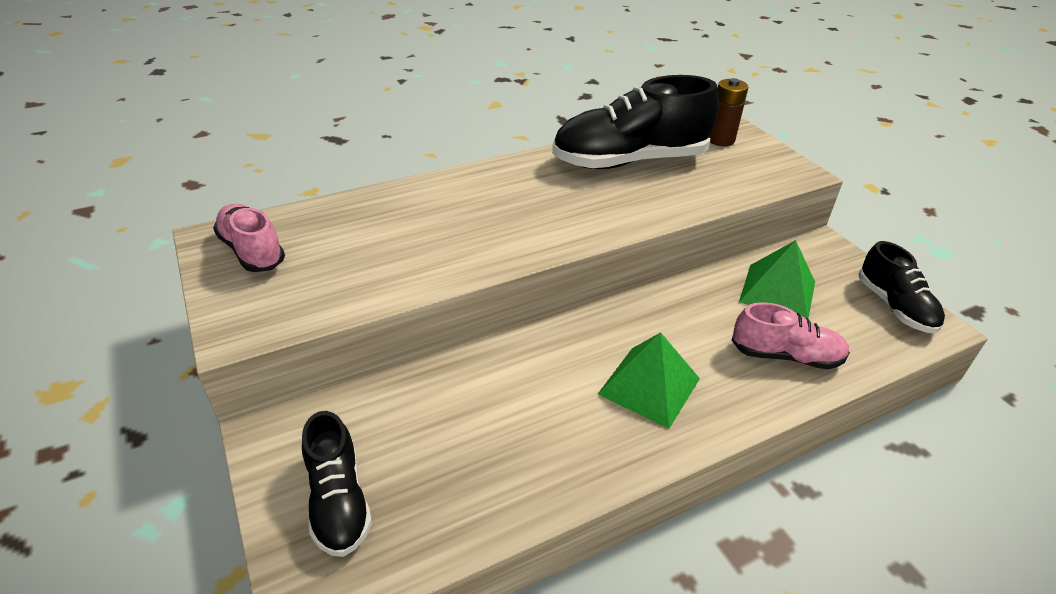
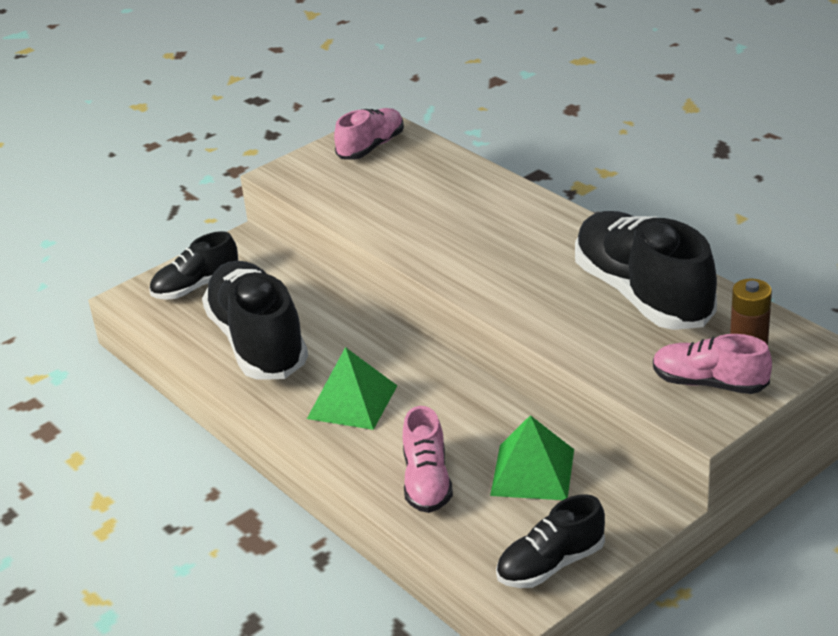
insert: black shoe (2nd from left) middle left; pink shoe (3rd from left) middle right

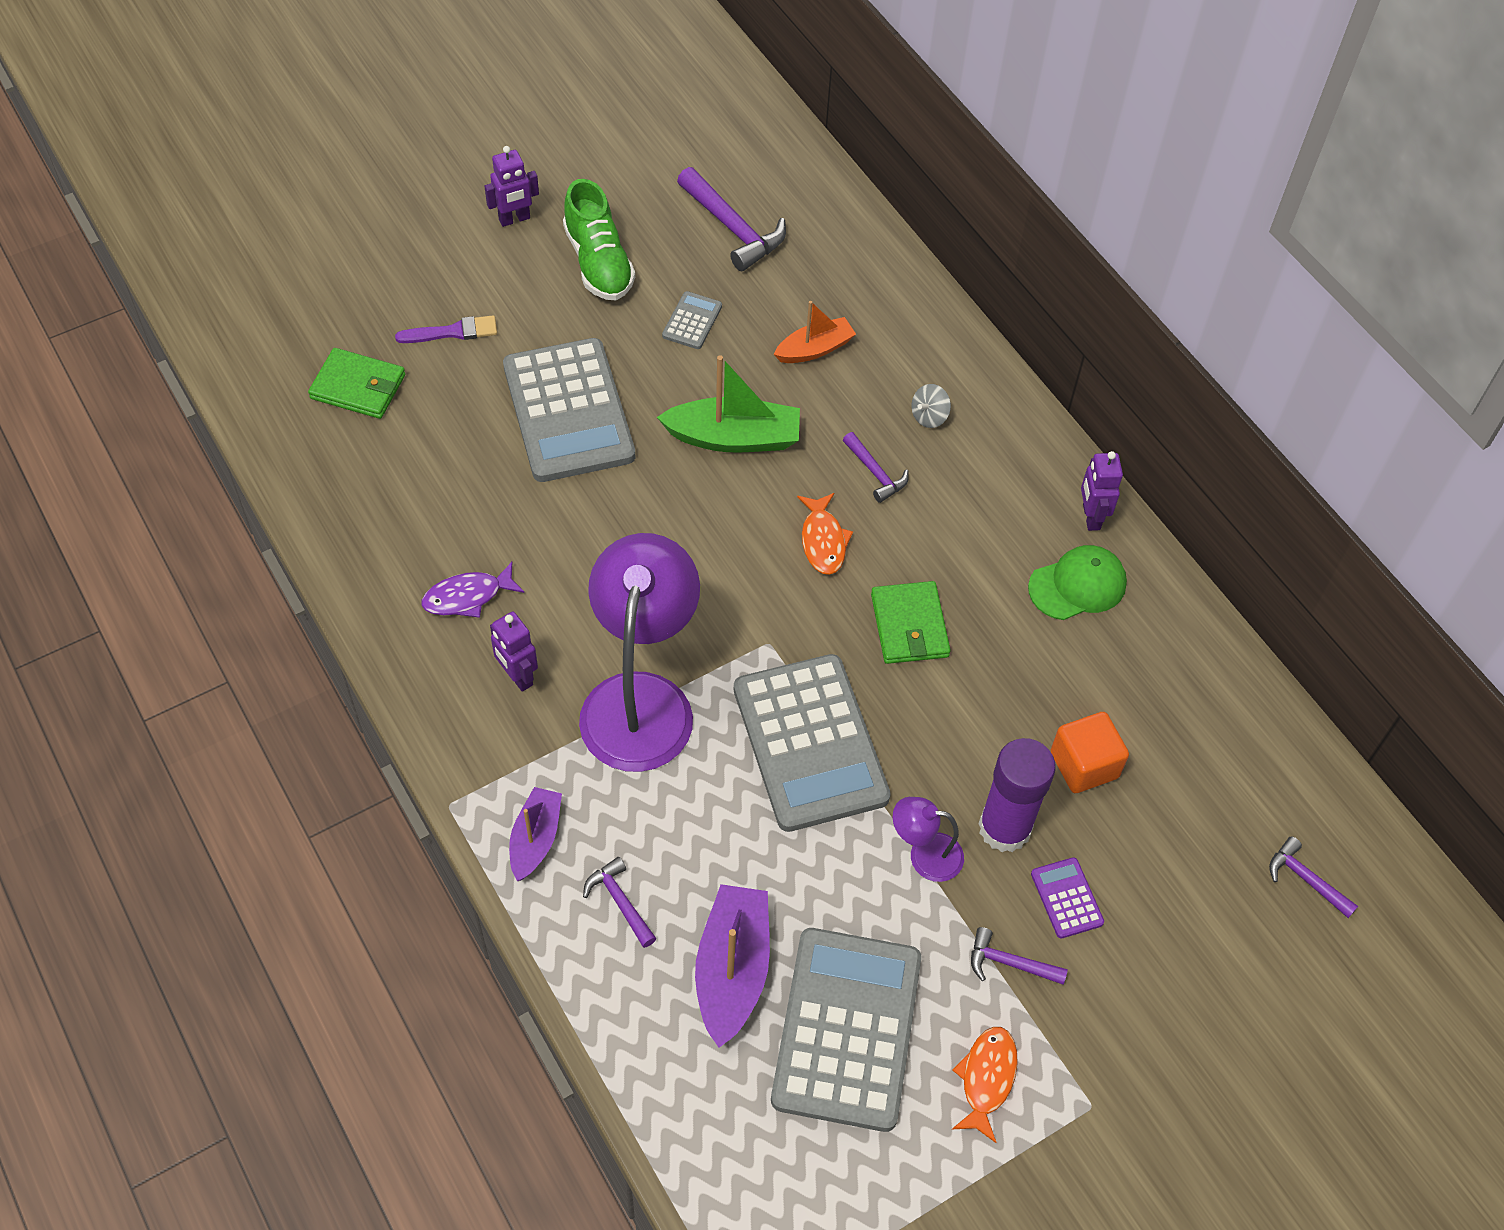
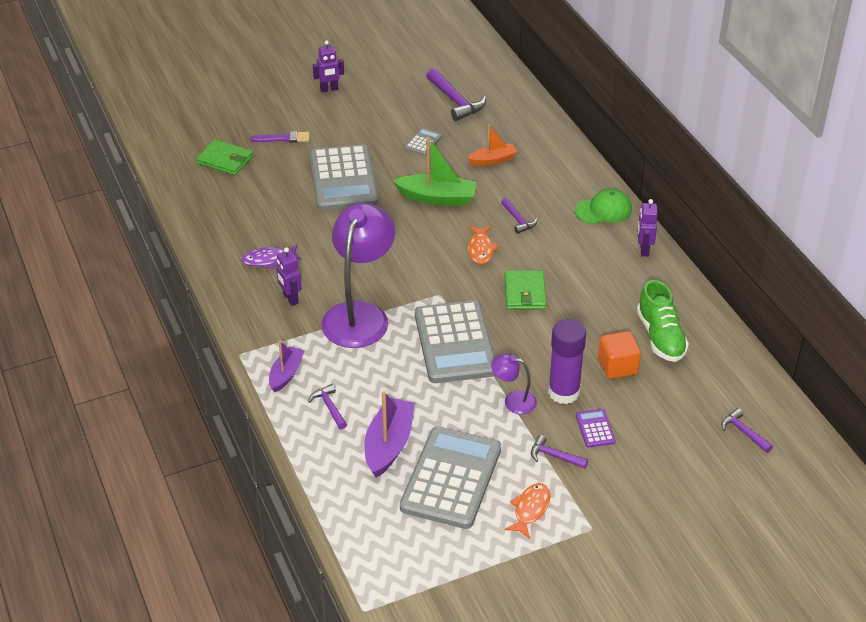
delete: grey spinning top top centre
move: green shoe top centre to middle right; green cap middle right to top right

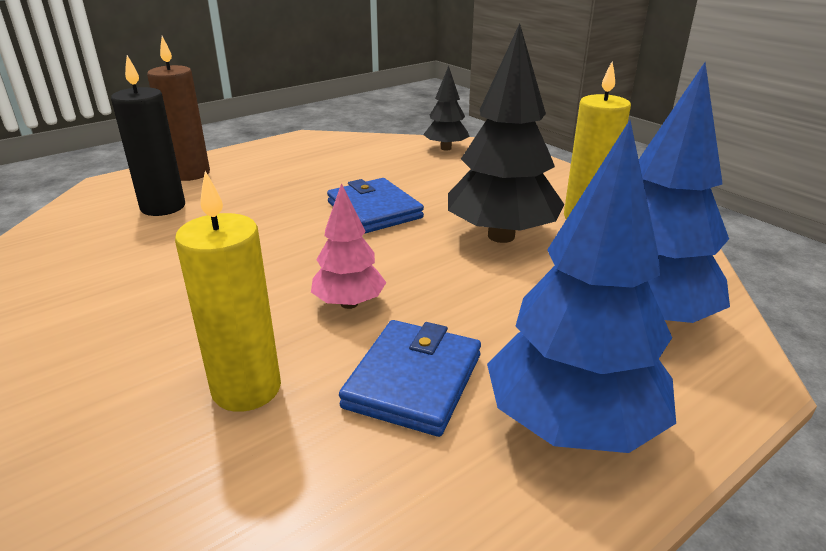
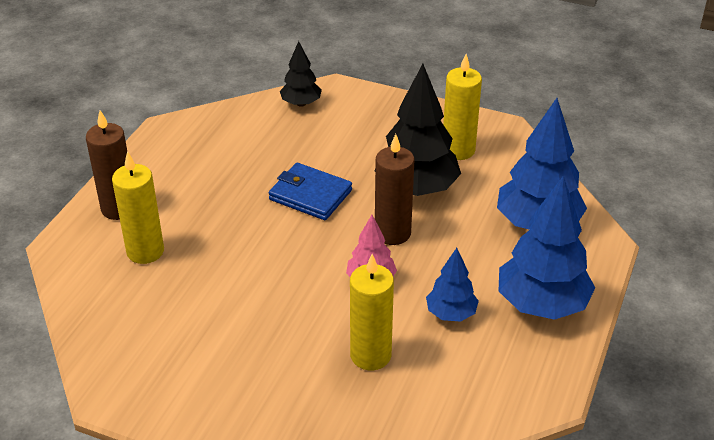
insert: brown candle (2nd from left) centre
replace: blue wallet (2nd from left) bottom centre to blue tree (1st from left) centre
recolor: black candle top left to yellow candle (1st from left) middle left

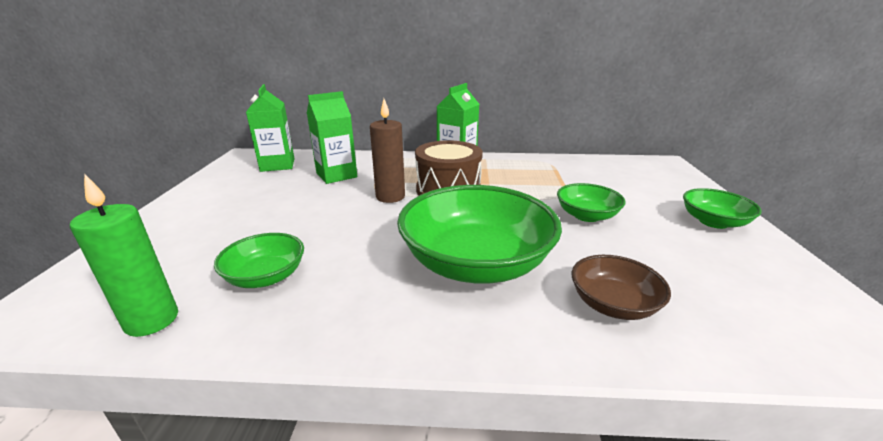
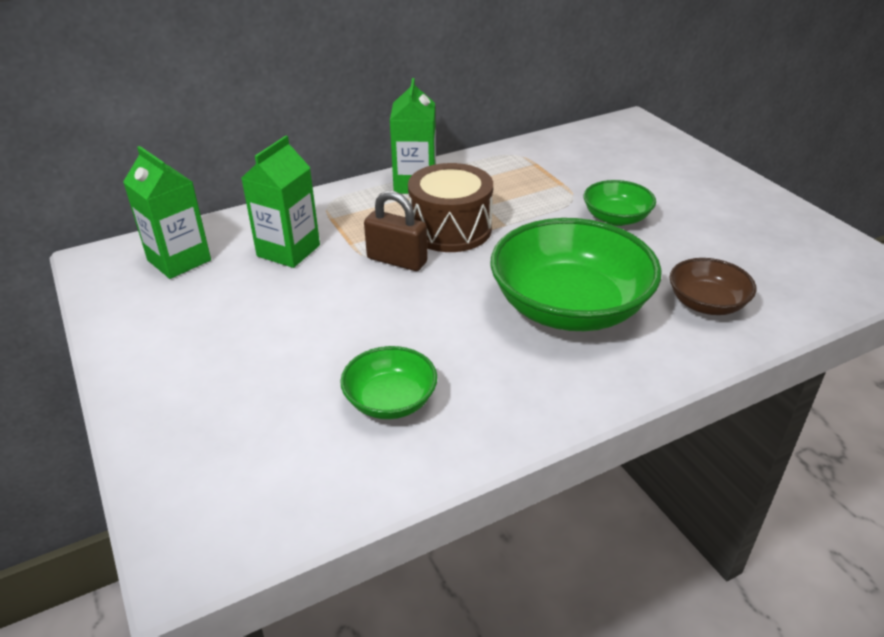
delete: green candle middle left; green bowl (4th from left) middle right
replace: brown candle centre to brown padlock centre

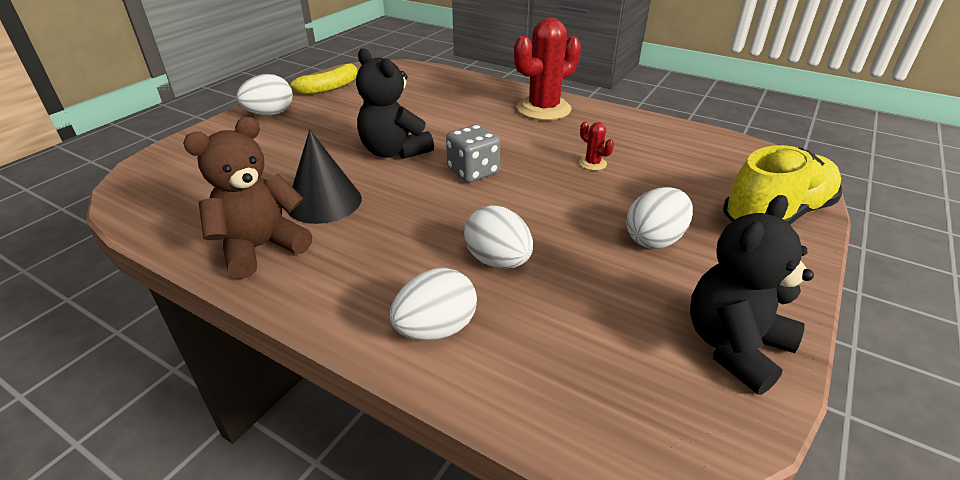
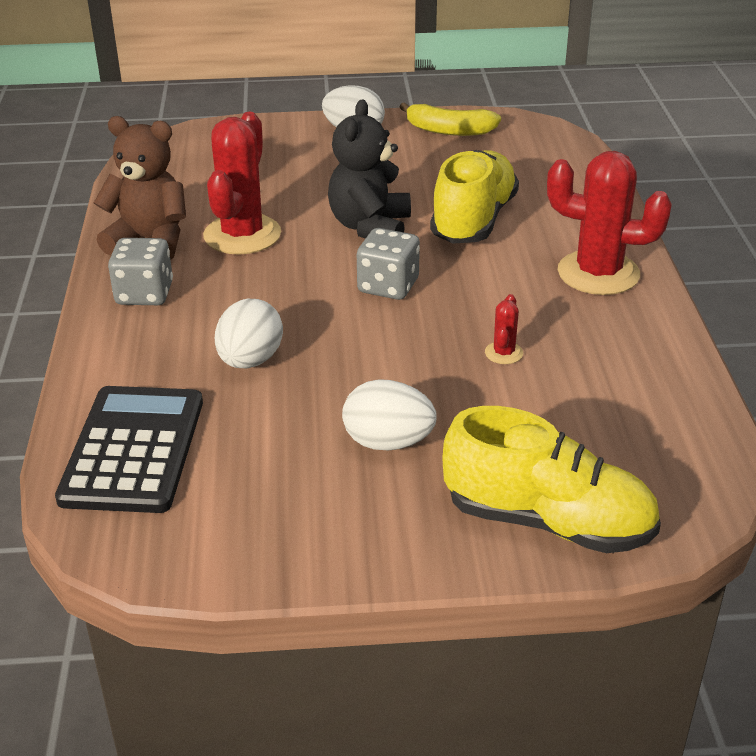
delete: white egg (2nd from left) centre; black teddy bear (2nd from left) middle right
insert: black calculator middle left; grey dice (1st from left) middle left; yellow shoe (1st from left) top centre
replace: black cone centre to red cactus (1st from left) top left

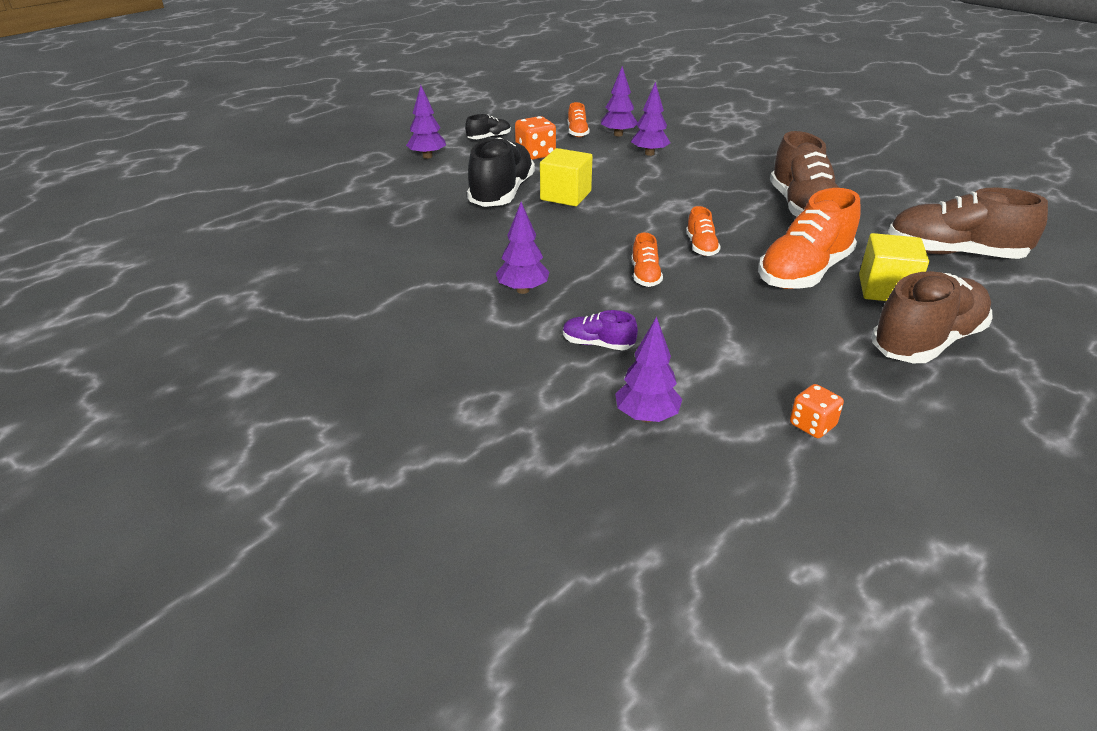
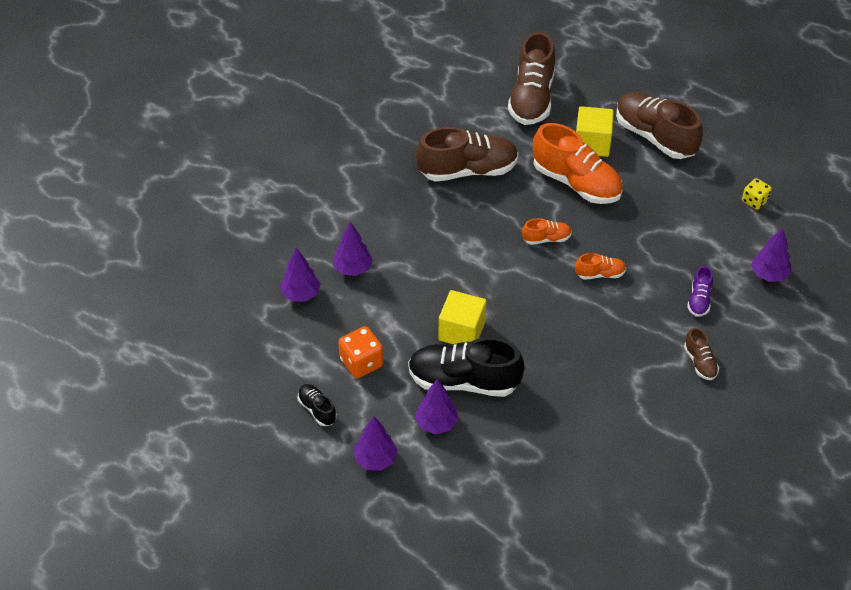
delete: orange shoe (1st from left) top centre
insert: brown shoe (4th from left) middle right
move: purple tree (2nd from left in the first image) centre to purple tree (4th from left) bottom centre
recolor: orange dice (2nd from left) middle right to yellow dice top right

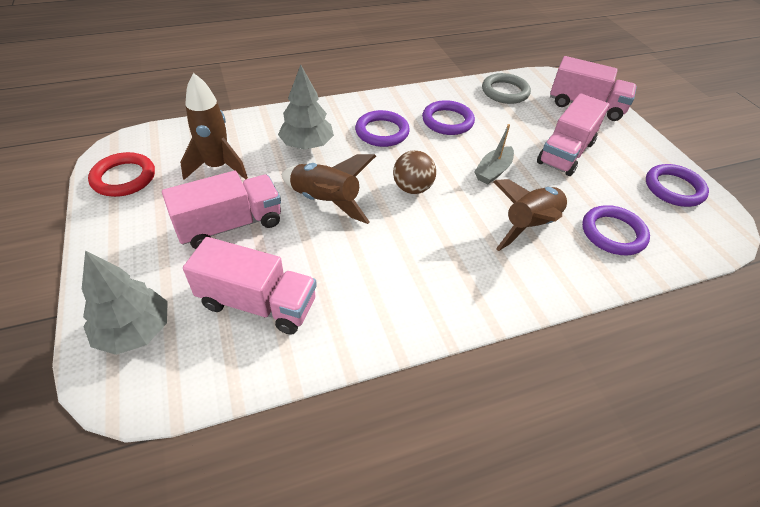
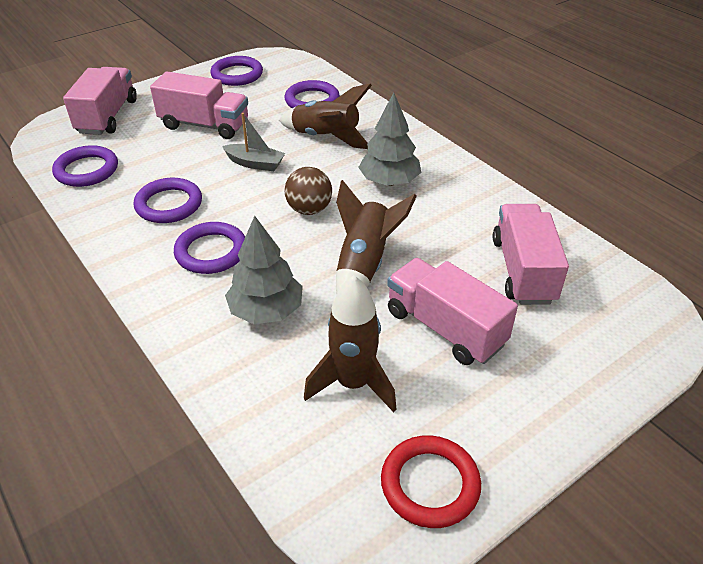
move: grey tree (1st from left in the first image) middle left to grey tree (2nd from left) top centre
recolor: grey ring top centre to purple ring (1st from left) top left

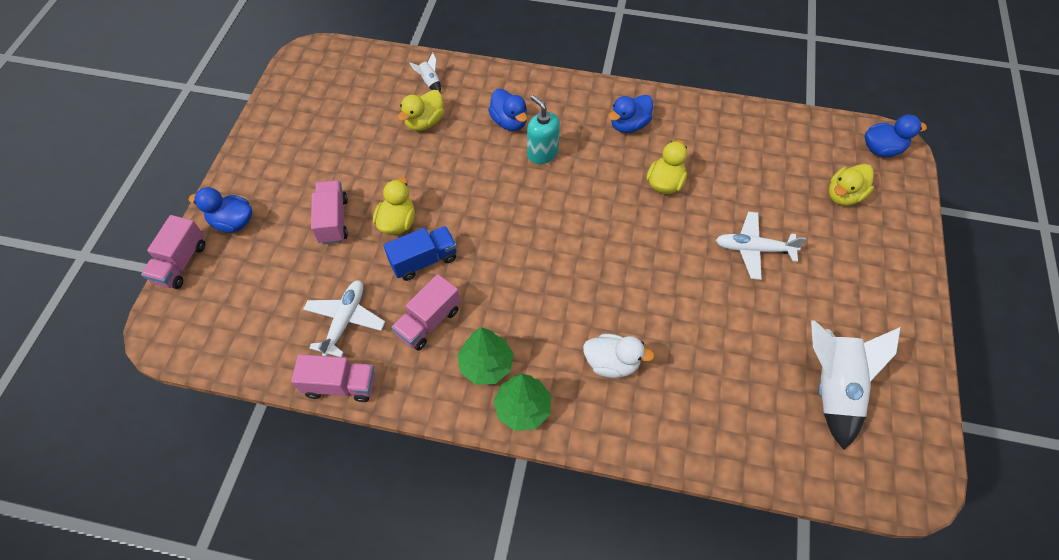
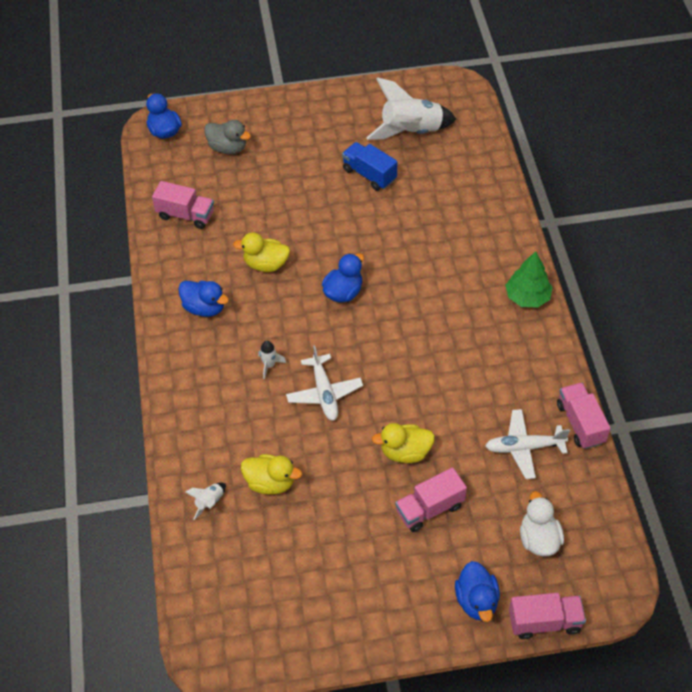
delete: green tree (1st from left) centre
move: blue truck centre to top centre; pink truck (4th from left in the first image) centre to pink truck (1st from left) top left; blue duck (2nd from left in the first image) top centre to blue duck (3rd from left) centre; white duck centre to bottom right; white plane (2nd from left in the first image) middle right to white plane (1st from left) centre
replace: turquoise soap dispenser top centre to white rocket (2nd from left) centre
recolor: yellow duck (4th from left) top right to grey duck top left

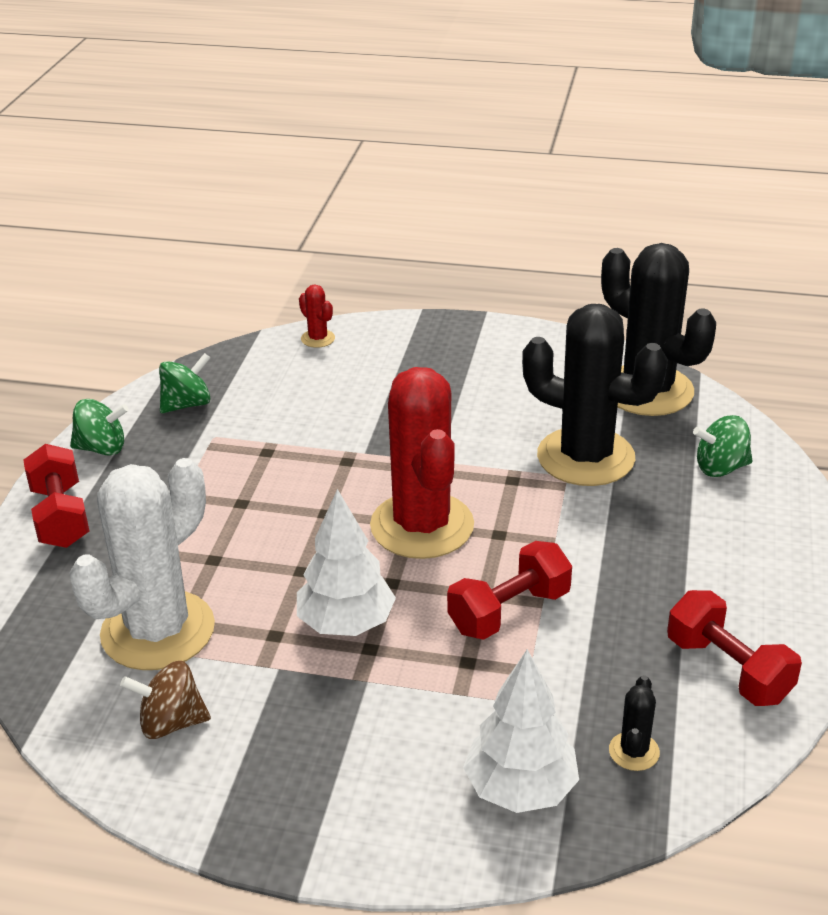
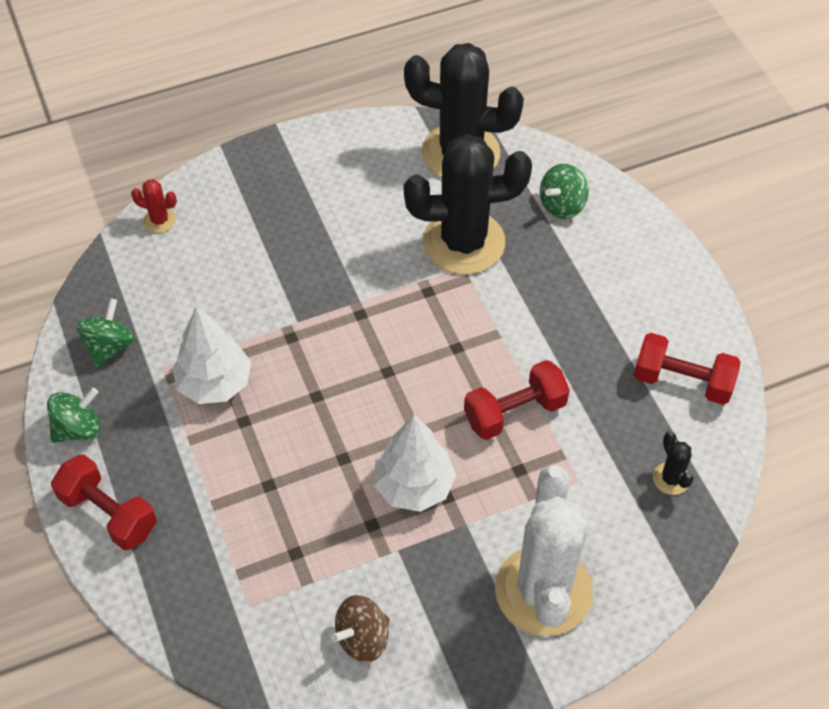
delete: red cactus (2nd from left) centre
move: white cactus middle left to bottom centre; white tree (2nd from left in the first image) bottom centre to white tree (1st from left) middle left
rotate: red dumbbell (2nd from left) centre = centre 45 degrees clockwise

